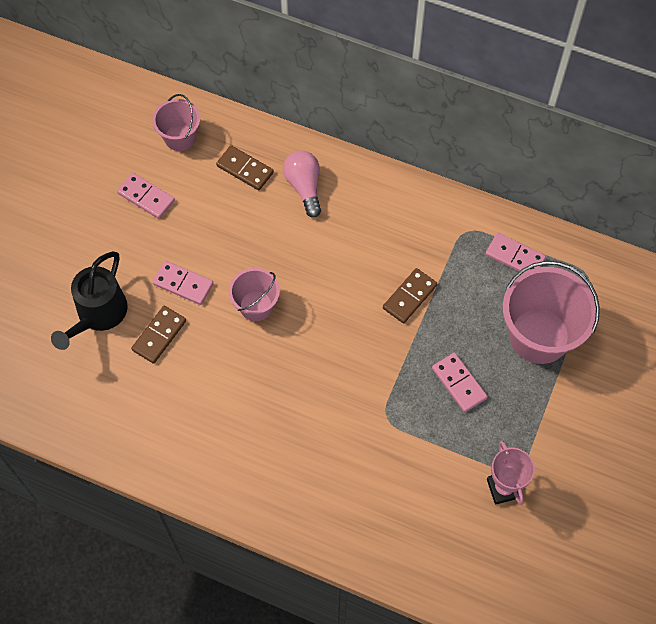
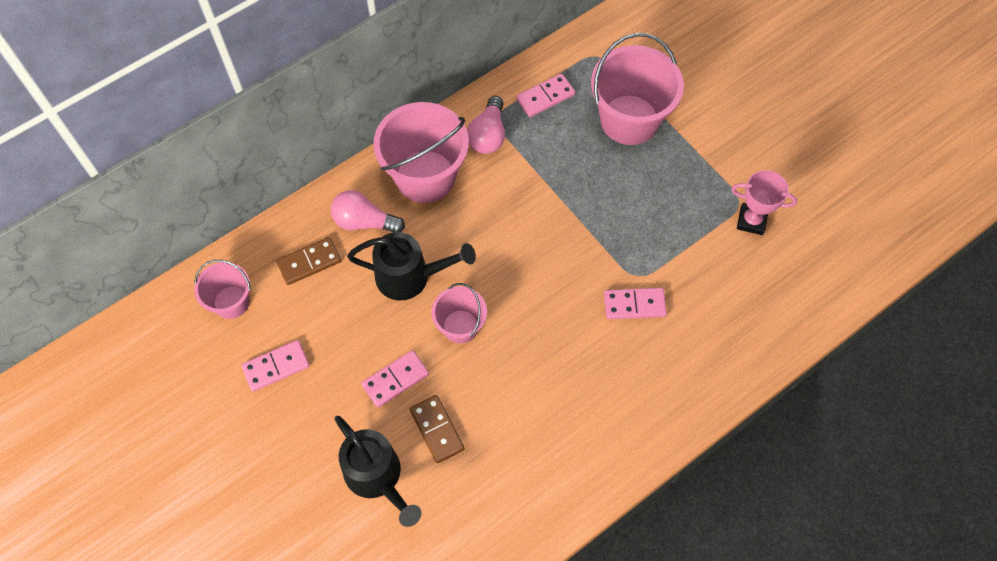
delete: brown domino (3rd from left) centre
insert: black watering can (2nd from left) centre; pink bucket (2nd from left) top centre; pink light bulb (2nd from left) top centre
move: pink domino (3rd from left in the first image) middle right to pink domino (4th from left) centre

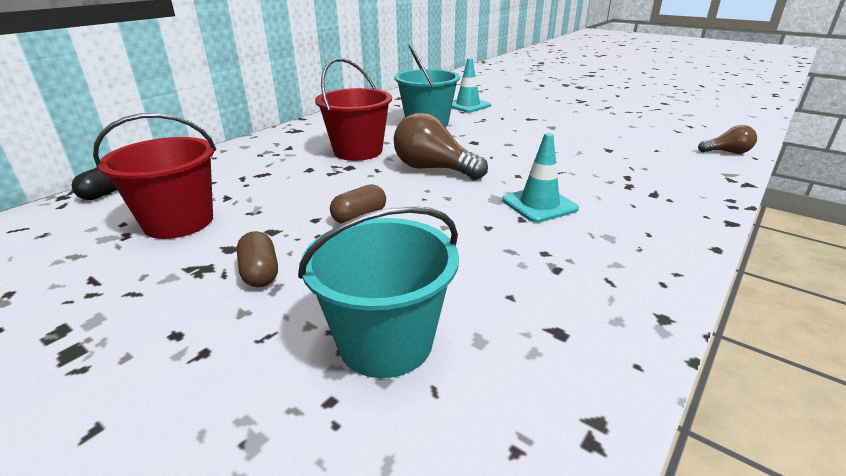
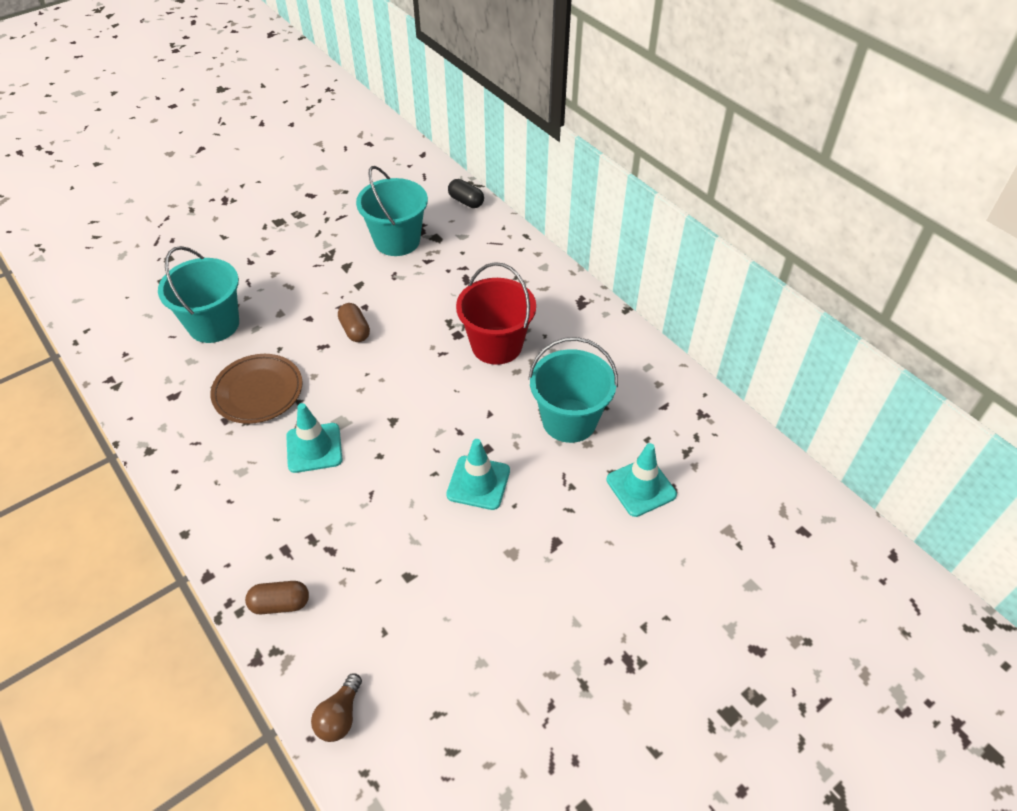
delete: brown light bulb (1st from left) top centre
insert: brown plate middle left; turquoise traffic cone (2nd from left) centre
move: brown capsule (1st from left) middle left to bottom left
recolor: red bucket (1st from left) middle left to turquoise bucket (2nd from left) top centre

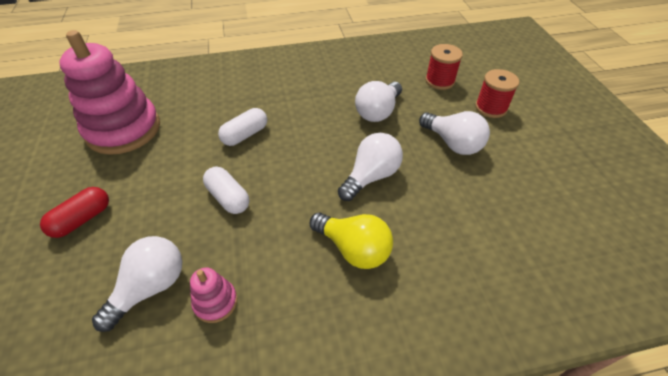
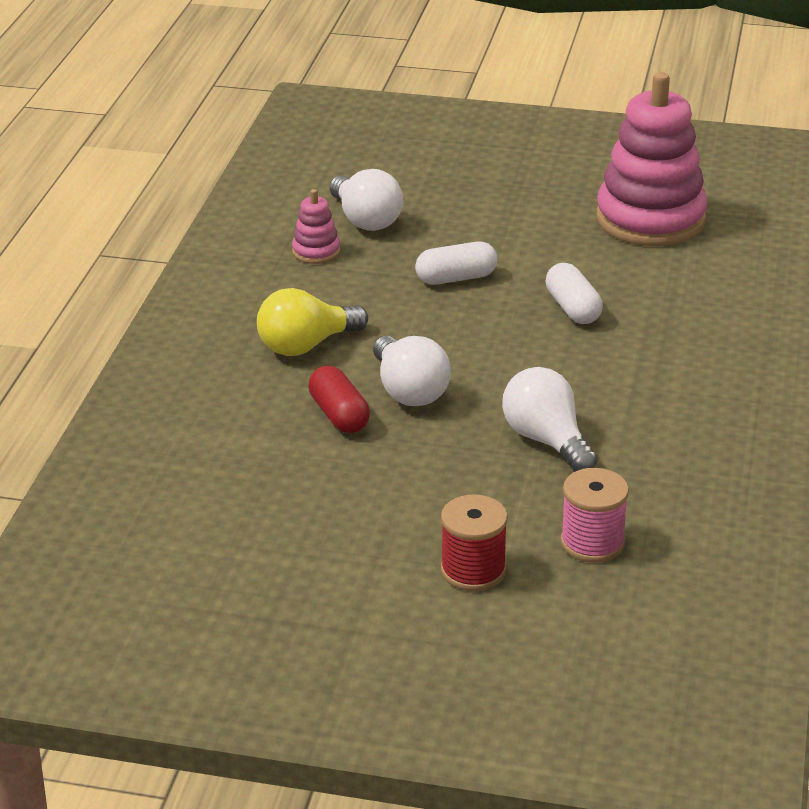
delete: white light bulb (4th from left) middle right
move: red capsule middle left to centre
recolor: red spool (1st from left) top centre to pink spool middle right

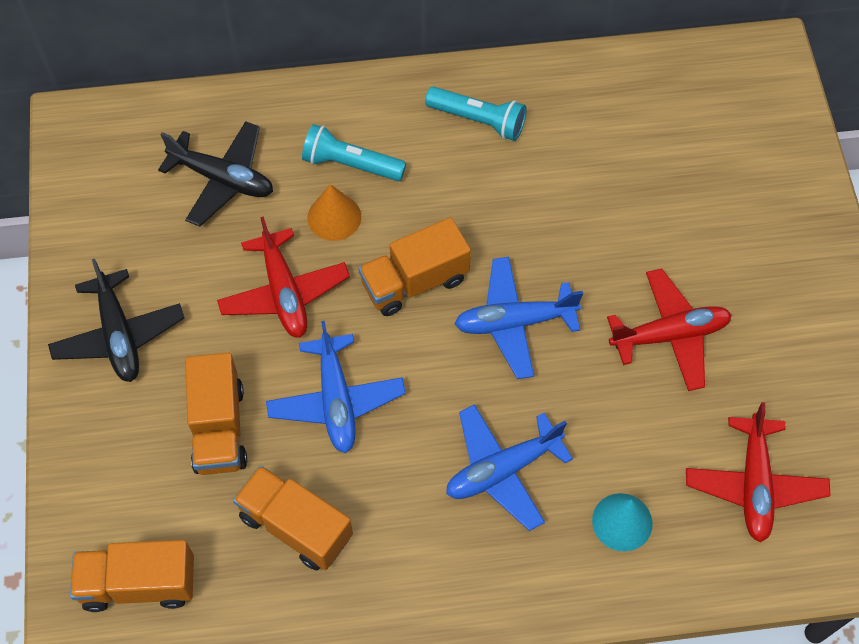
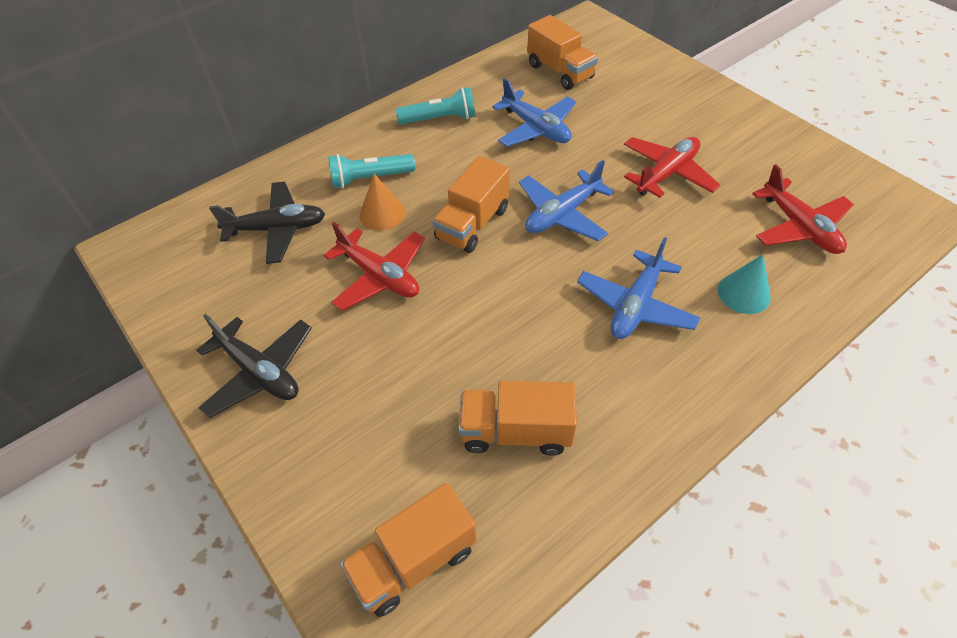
move: orange truck (2nd from left in the first image) middle left to orange truck (4th from left) top centre; blue plane (1st from left) centre to top centre

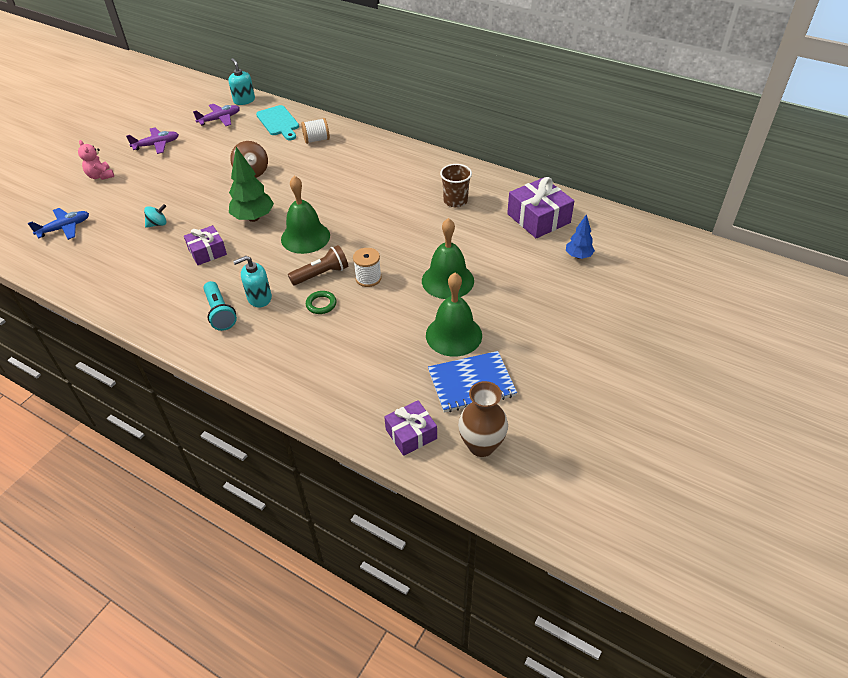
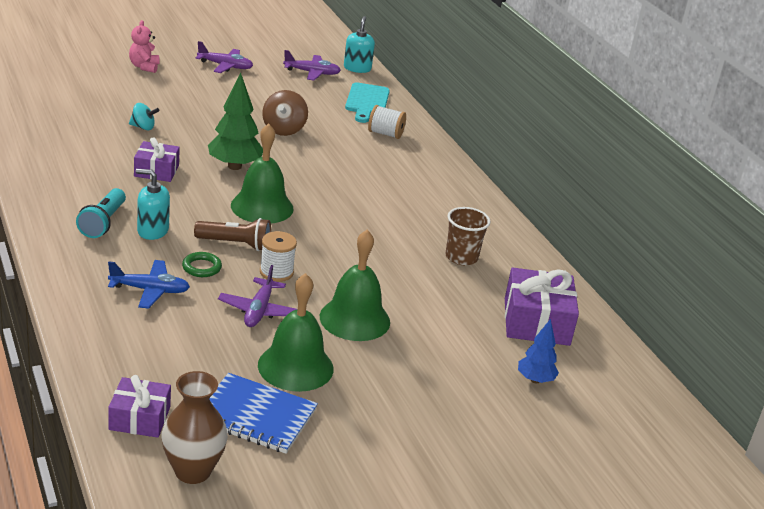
insert: purple plane (2nd from left) centre
move: blue plane top left to middle left

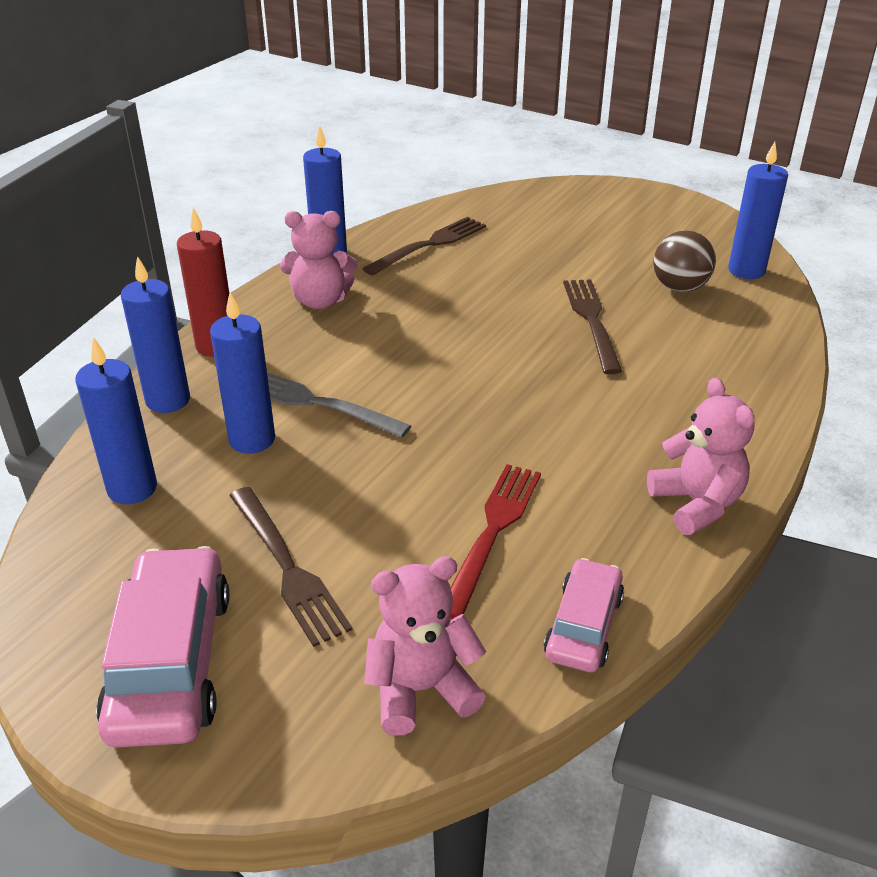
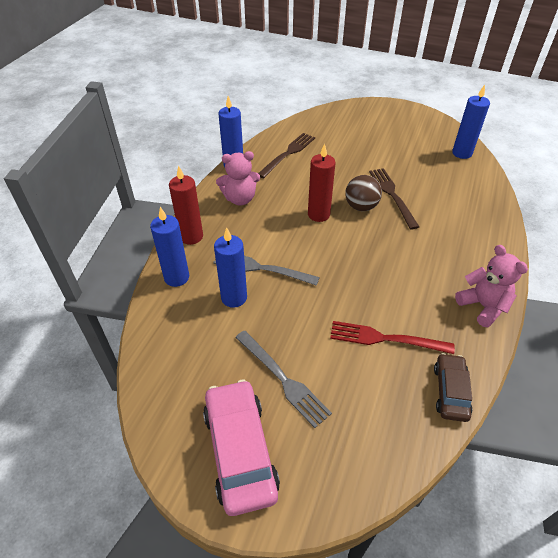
delete: blue candle (1st from left) middle left; pink teddy bear (2nd from left) bottom centre
insert: red candle (2nd from left) top centre
move: brown ball top right to centre
recolor: brown fork (1st from left) middle left to grey fork (2nd from left) bottom centre; pink car (2nd from left) bottom centre to brown car bottom right
rotate: red fork centre = middle right 90 degrees counterclockwise

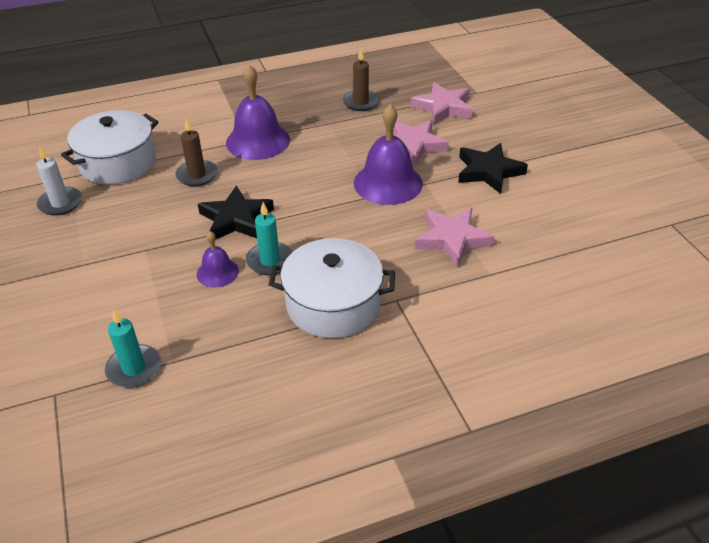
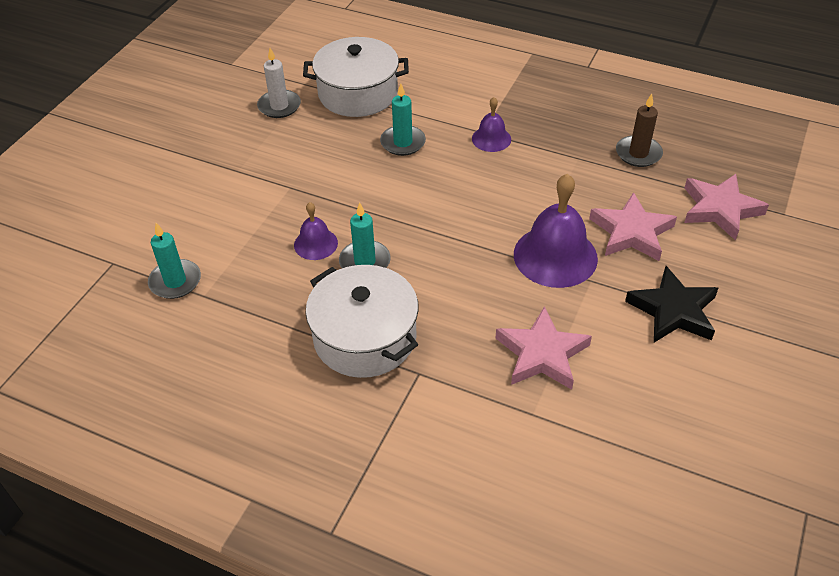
delete: black star (1st from left) middle left
recolor: brown candle (1st from left) top left to turquoise candle (3rd from left) top centre
resize: purple bell (2nd from left) top centre = top centre x0.53

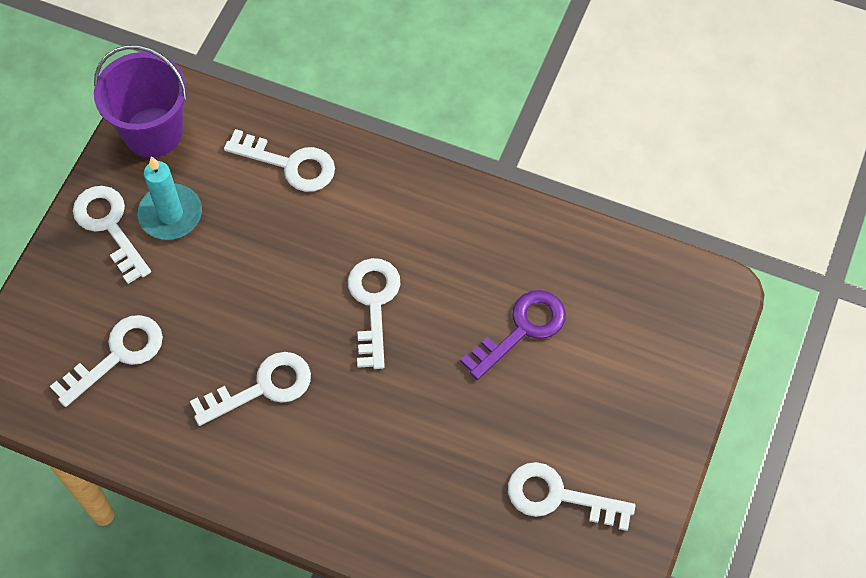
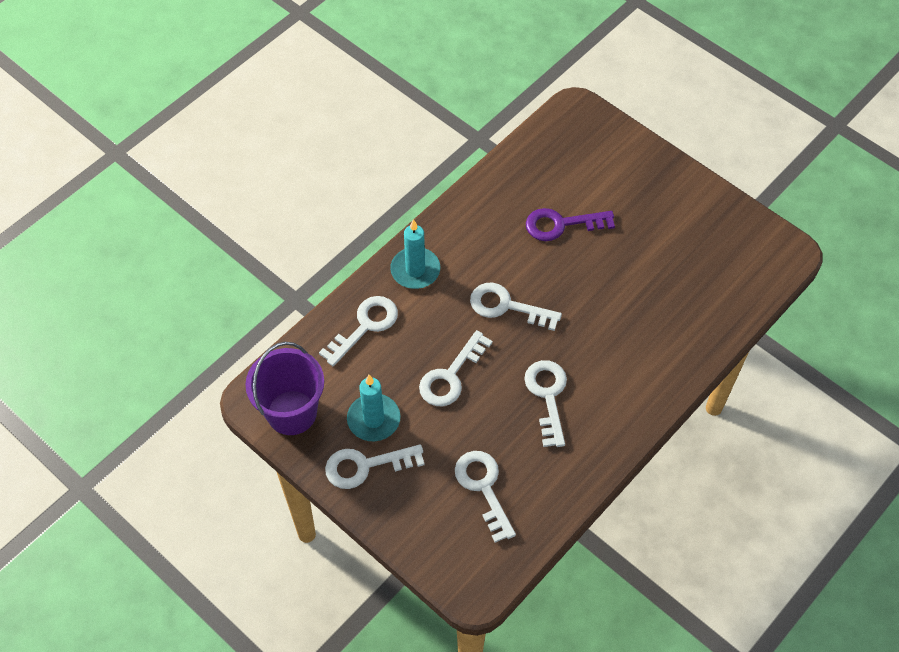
insert: turquoise candle (2nd from left) centre
move: white key (6th from left in the first image) bottom centre to white key (3rd from left) centre
rotate: purple key centre = centre 75 degrees counterclockwise

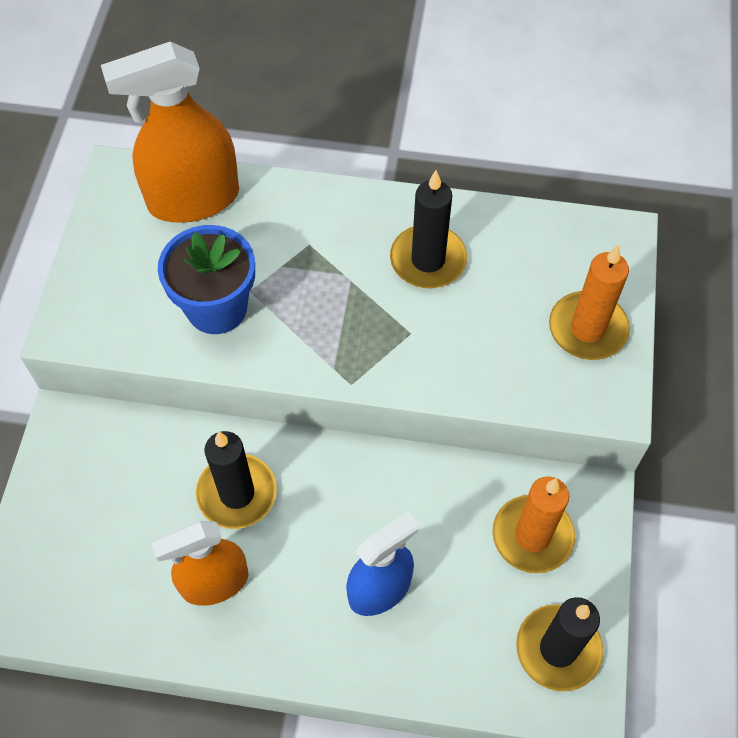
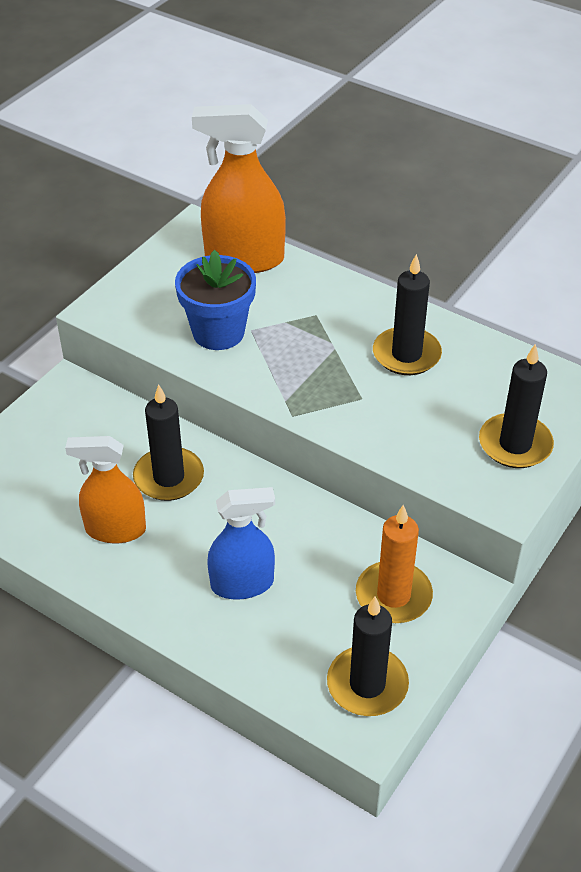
recolor: orange candle (2nd from left) middle right to black candle (4th from left) middle right

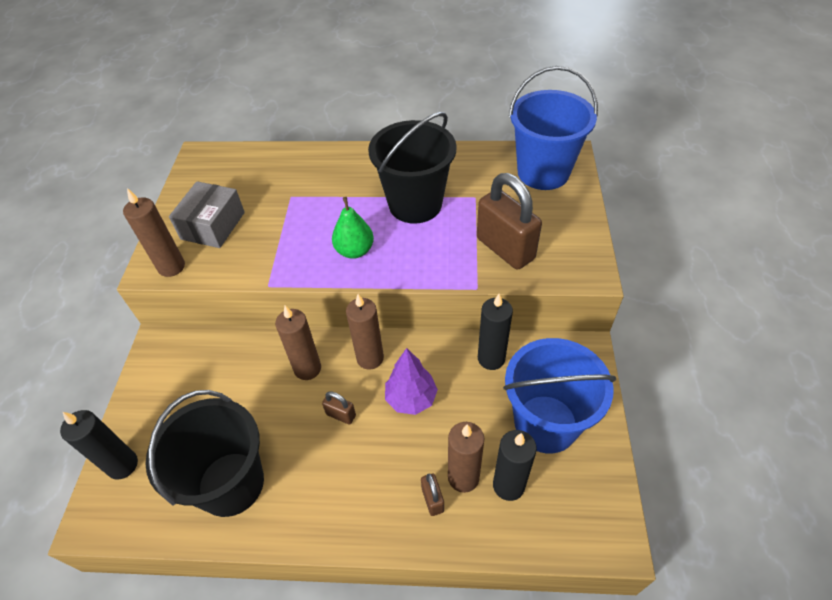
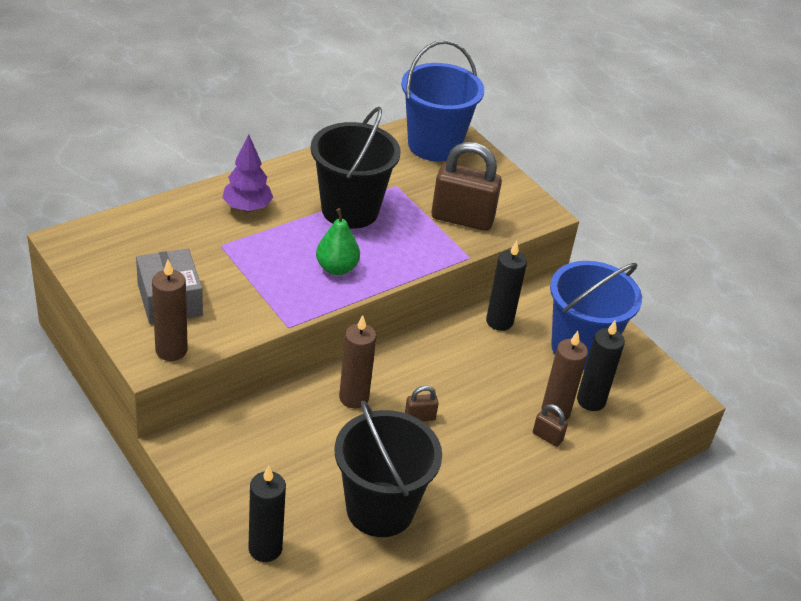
delete: brown candle (3rd from left) centre
move: purple tree centre to top left

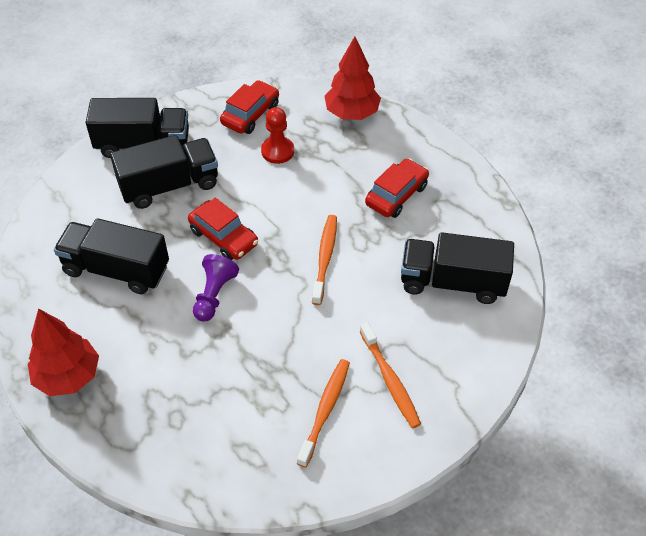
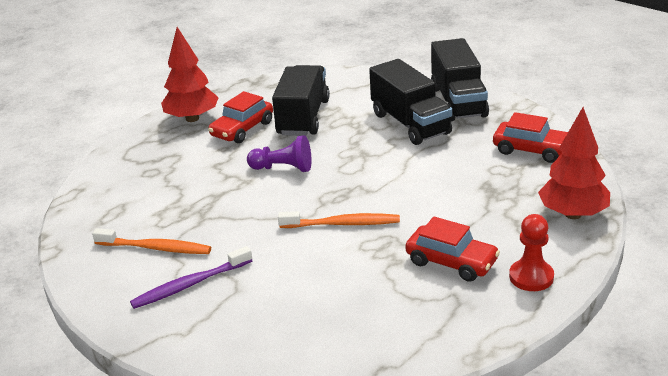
delete: black truck (4th from left) middle right
move: red car (1st from left) centre to top centre; red pawn top centre to bottom right
recolor: orange toothbrush (3rd from left) bottom centre to purple toothbrush bottom left

